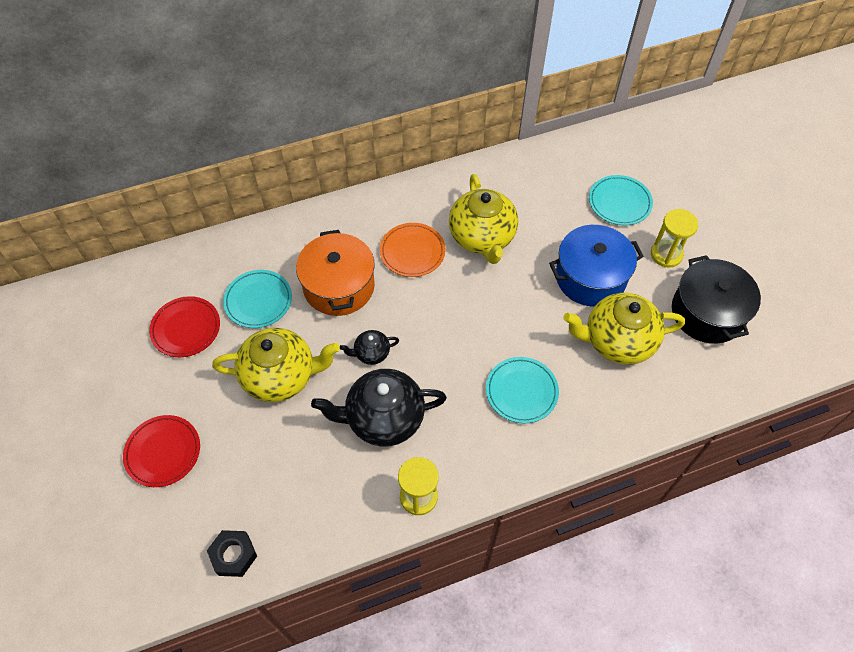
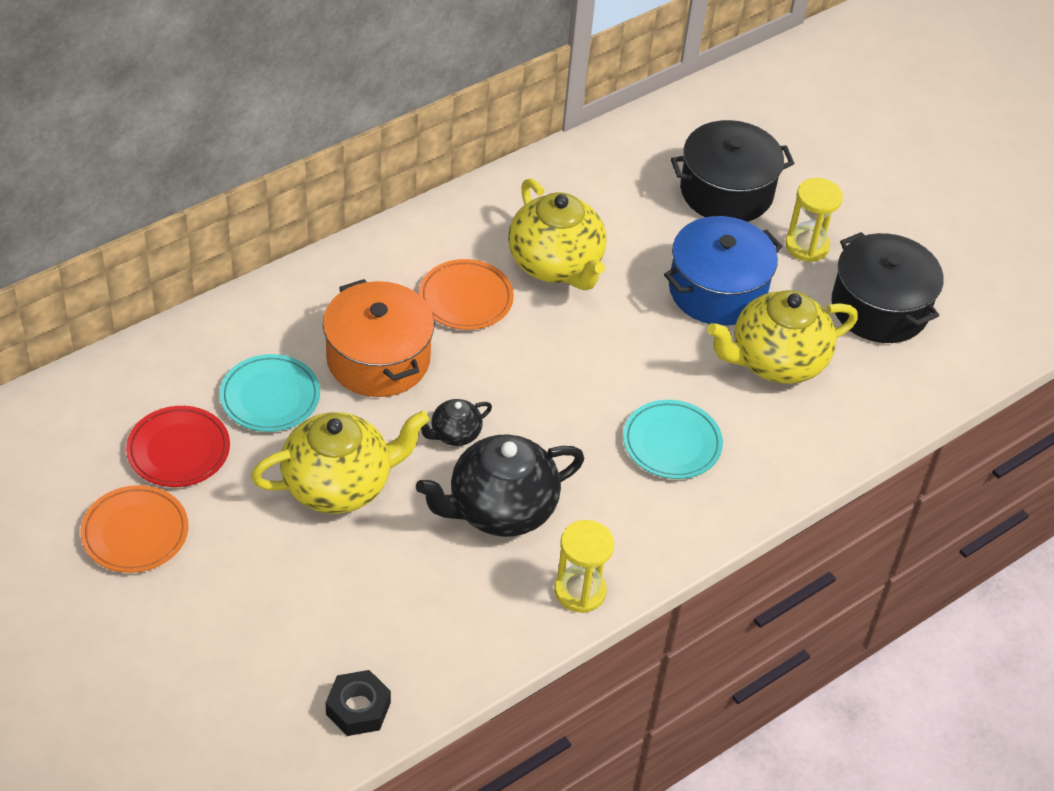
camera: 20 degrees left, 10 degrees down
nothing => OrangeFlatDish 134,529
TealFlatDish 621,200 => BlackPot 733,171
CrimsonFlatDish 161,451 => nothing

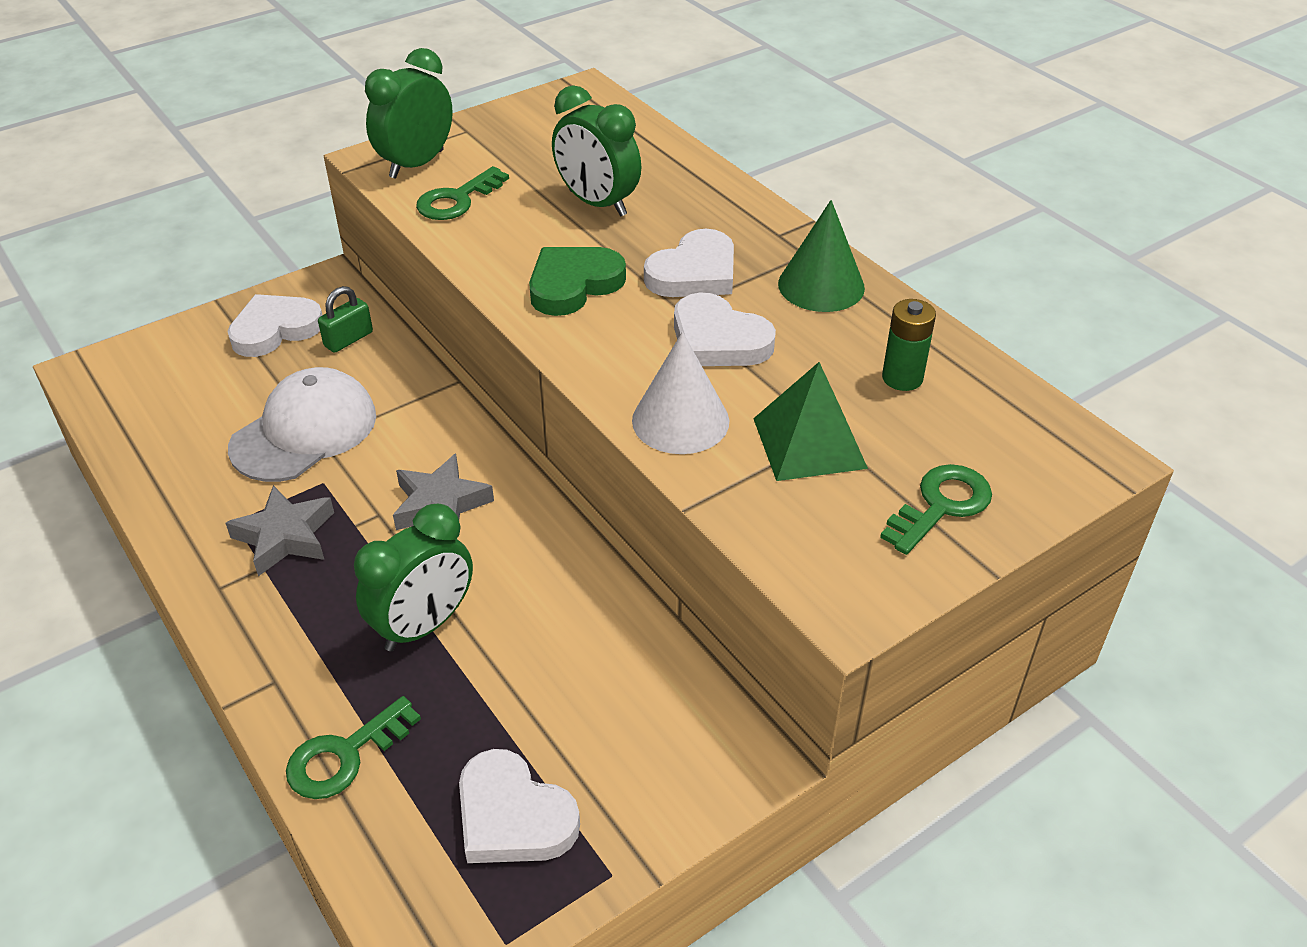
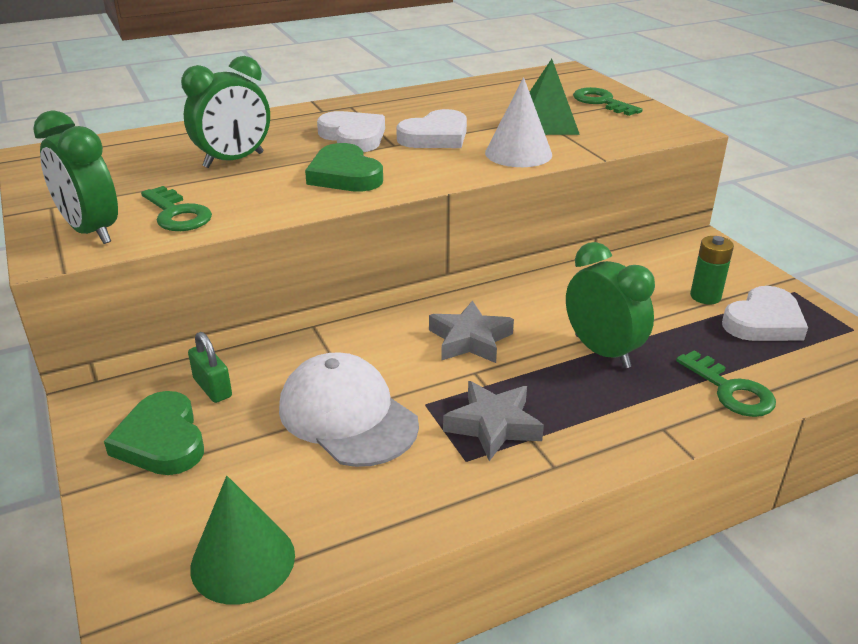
camera: 80 degrees left, 10 degrees down
WhiteHeartShape 274,325 => EmeraldHeartShape 154,433
EmeraldSolidCone 821,256 => EmeraldSolidCone 242,540, moved
EmeraldBattery 909,345 => EmeraldBattery 712,270, moved

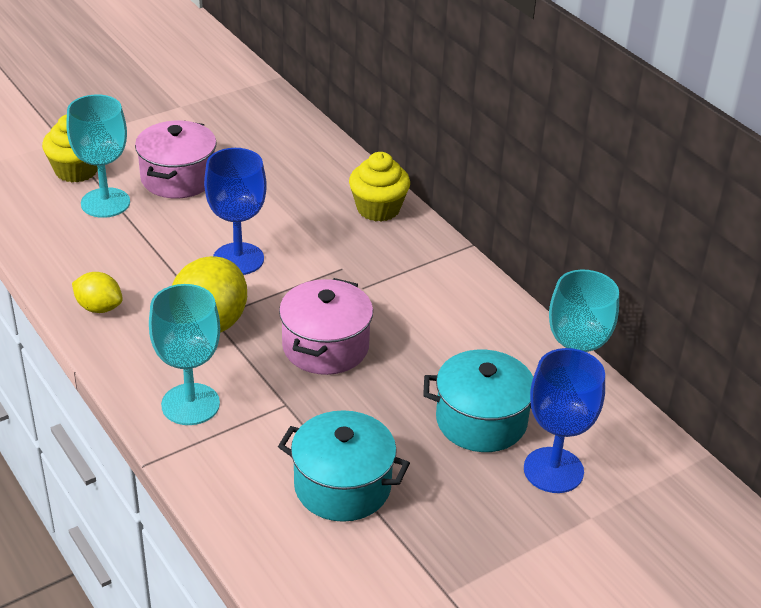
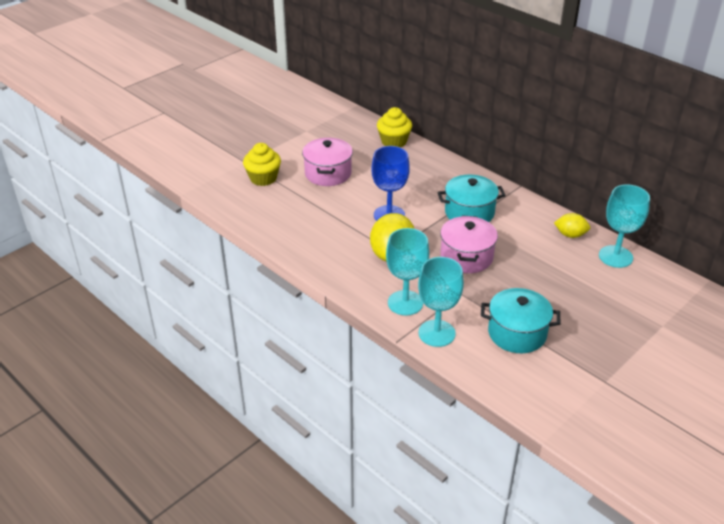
camera: 10 degrees left, 0 degrees up
YellowMuffin 379,186 => YellowMuffin 394,127, moved
TealGoblet 98,156 => TealGoblet 441,302, moved
TealPot 478,401 => TealPot 471,198, moved
YellowCitrusFruit 97,292 => YellowCitrusFruit 572,225, moved
CobaltGoblet 564,420 => nothing

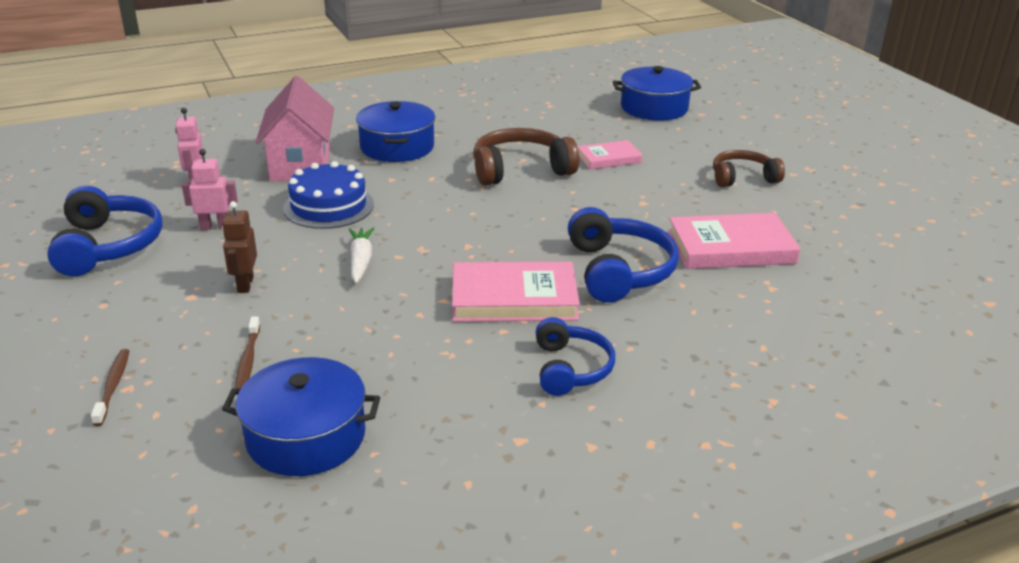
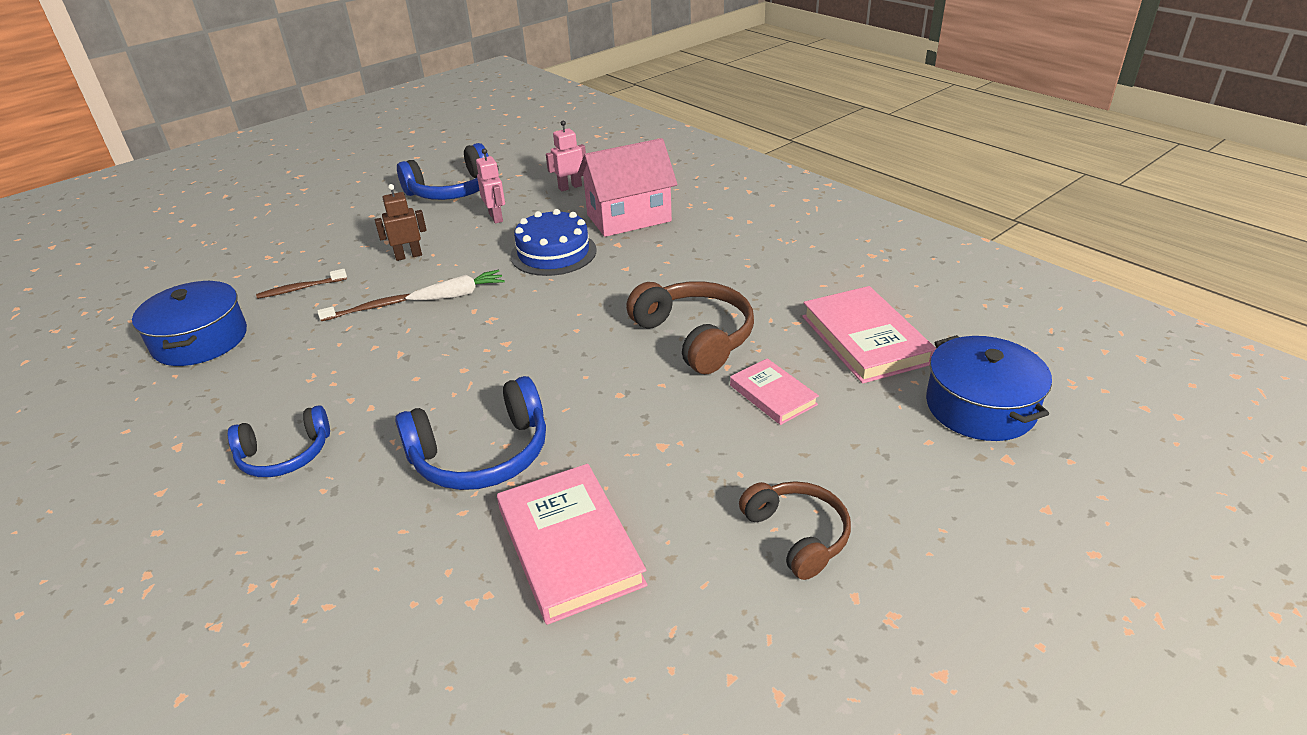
camera: 75 degrees right, 5 degrees up
DarkBrownToothBrush 110,387 => DarkBrownToothBrush 364,307, moved
RosyHardcover 516,292 => RosyHardcover 869,335, moved
CobaltPot 395,131 => nothing

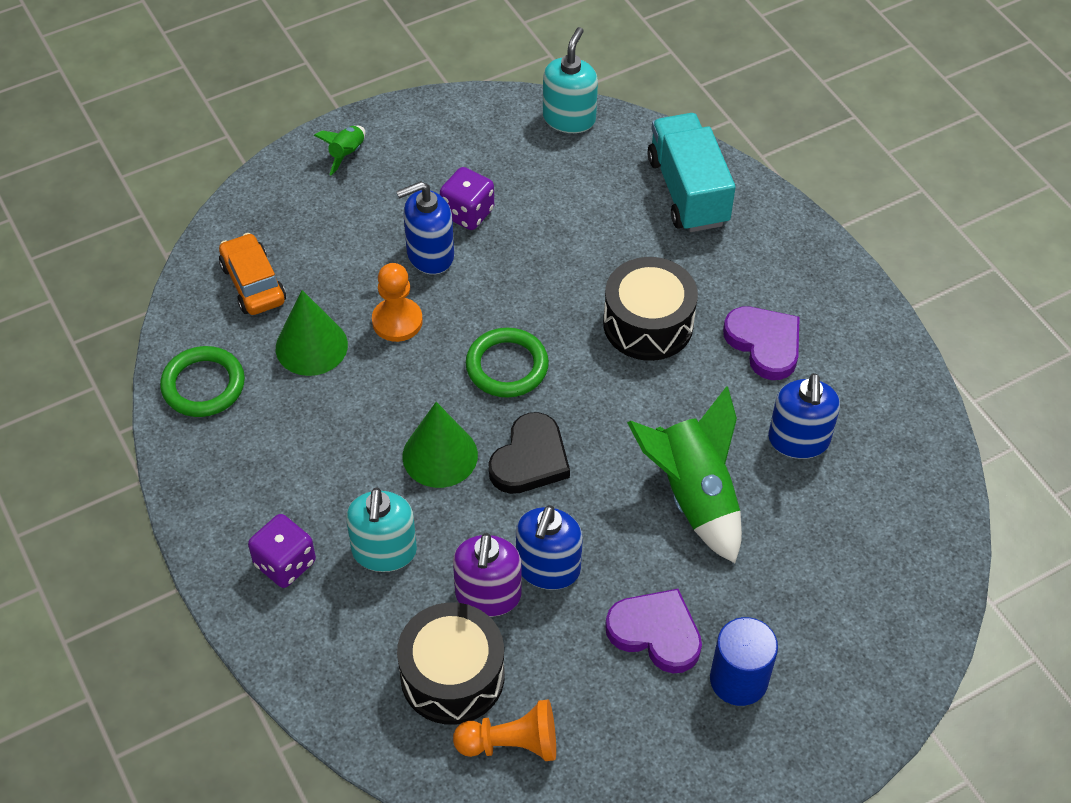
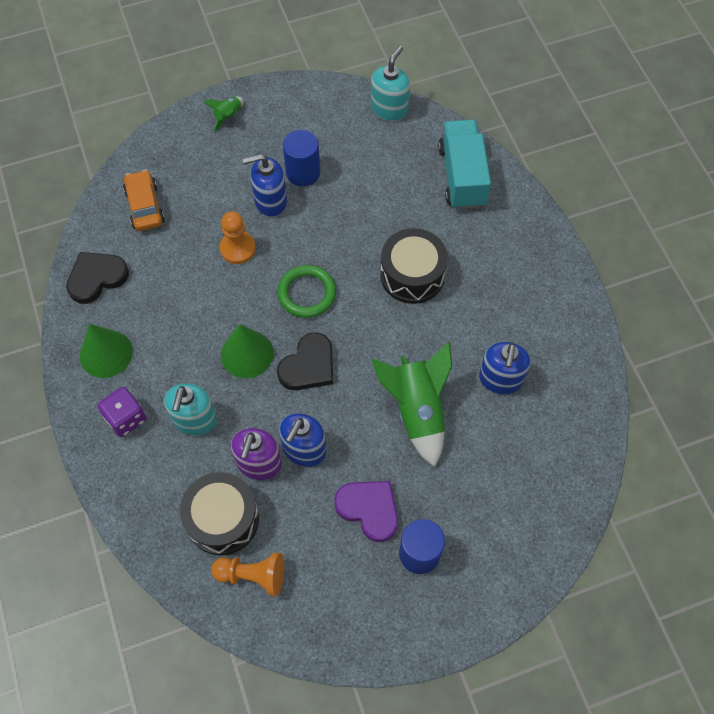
camera: 10 degrees right, 10 degrees up
EmeraldHoop 202,381 => BlackHeartShape 97,278
EmeraldSolidCone 312,333 => EmeraldSolidCone 106,351, moved
VioletDice 467,198 => CobaltCylinderShape 301,158
VioletHeartShape 761,343 => nothing

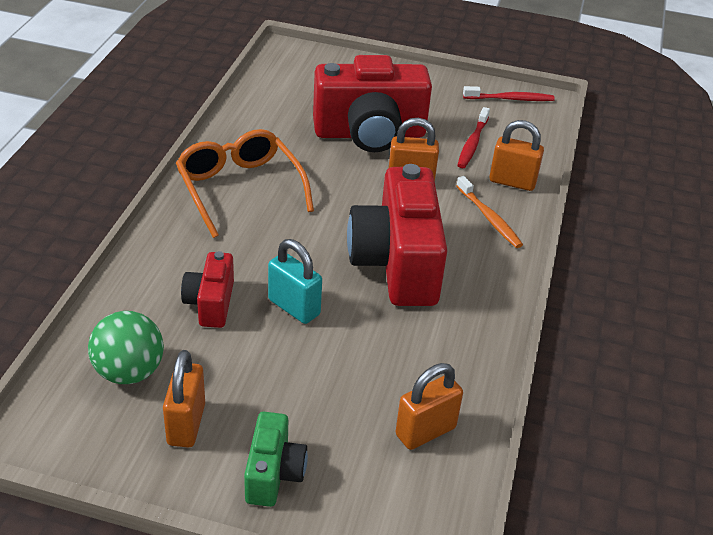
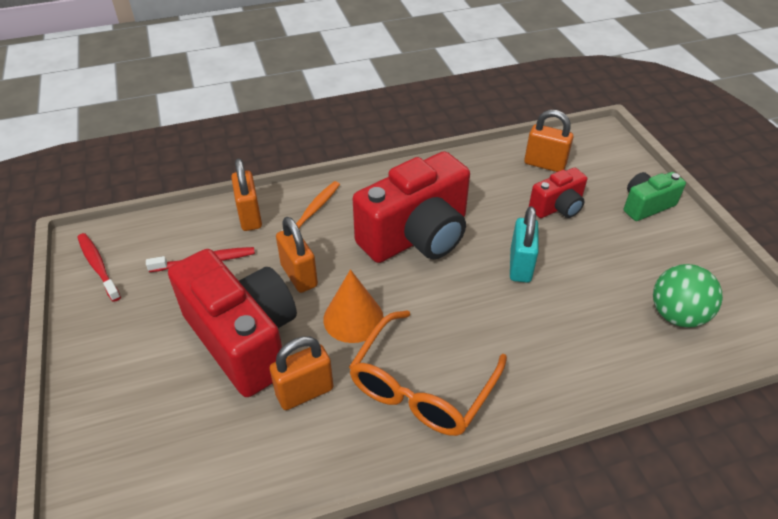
camera: 120 degrees left, 5 degrees up
OrangePadlock 184,399 => OrangePadlock 301,373, moved
nothing => OrangeSolidCone 353,306
CrimsonPhotoCamera 207,289 => CrimsonPhotoCamera 558,193, moved

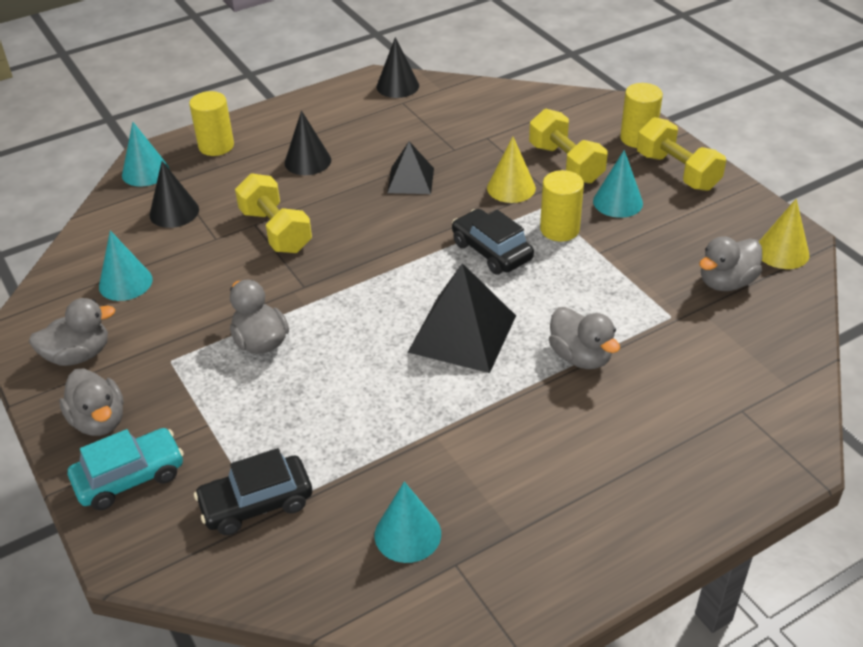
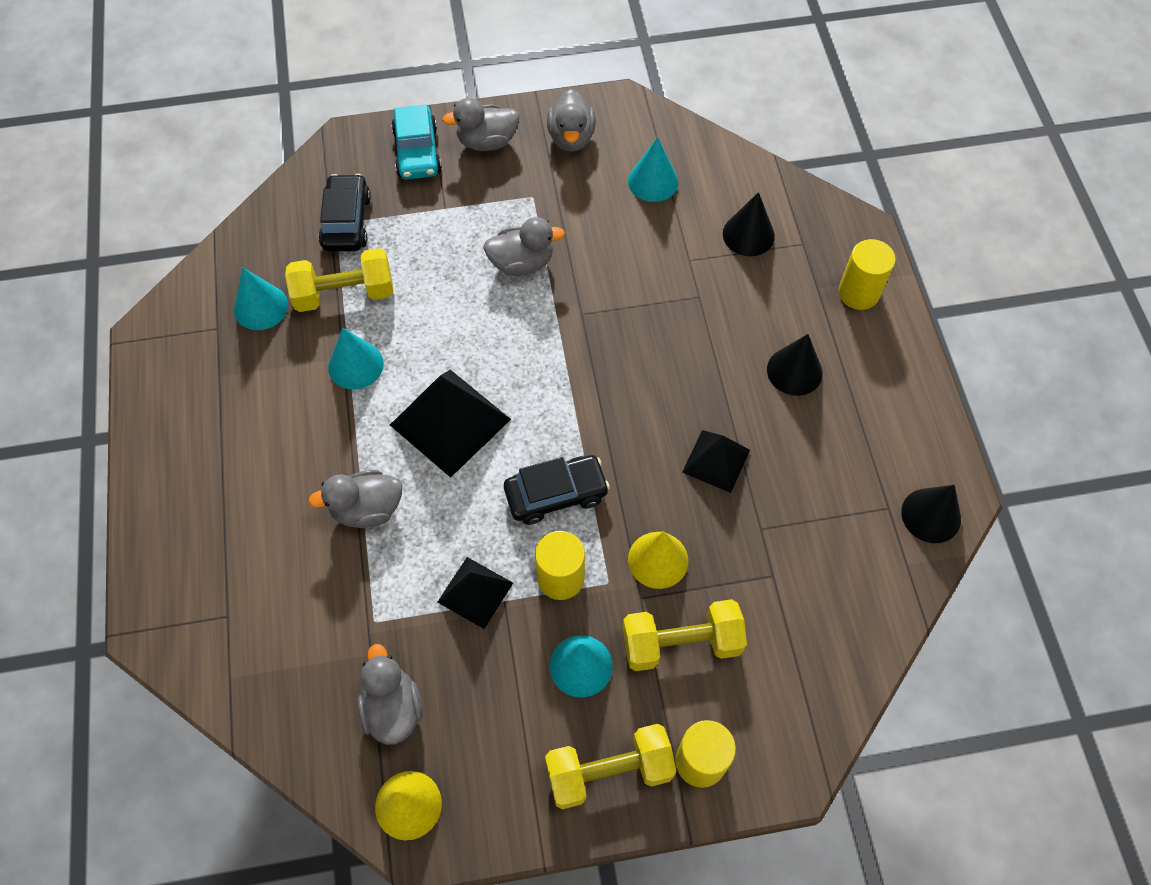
camera: 110 degrees right, 20 degrees up
YellowHandWeight 273,213 => YellowHandWeight 339,280, moved
TealSolidCone 145,154 => TealSolidCone 356,358, moved
nothing => BlackSolidPyramid 475,593

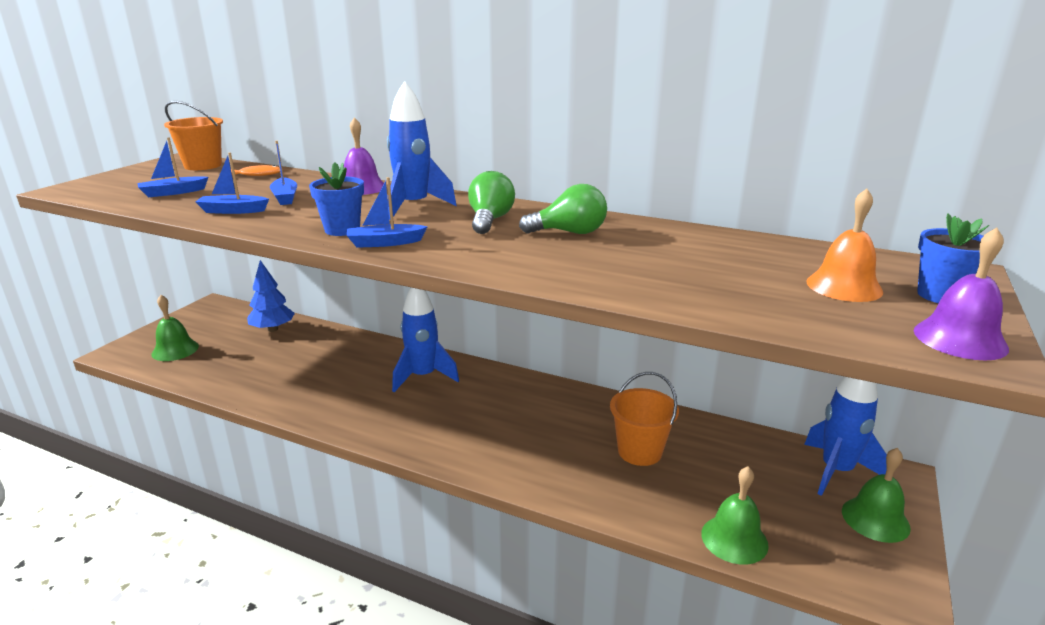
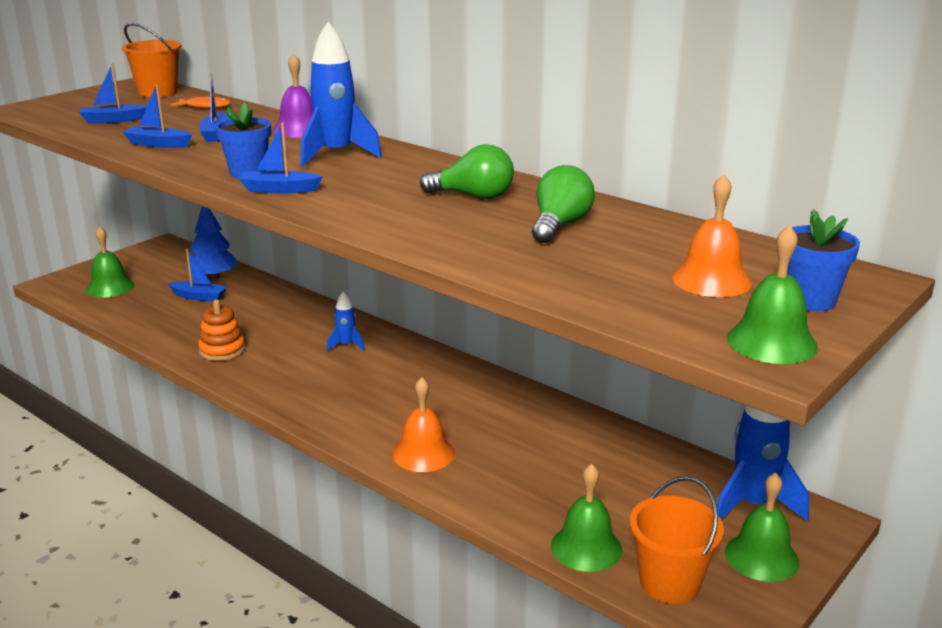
camera: 15 degrees right, 0 degrees up
nothing => CobaltToyBoat 197,275
nothing => OrangeStackingRings 221,330
CobaltToyRocket 425,340 => CobaltToyRocket 346,321, x0.51
nothing => OrangeBell 424,424
EmeraldLightBulb 491,202 => EmeraldLightBulb 563,204, moved
OrangeBucket 644,419 => OrangeBucket 676,540, moved
VioletBell 961,294 => EmeraldBell 772,294

